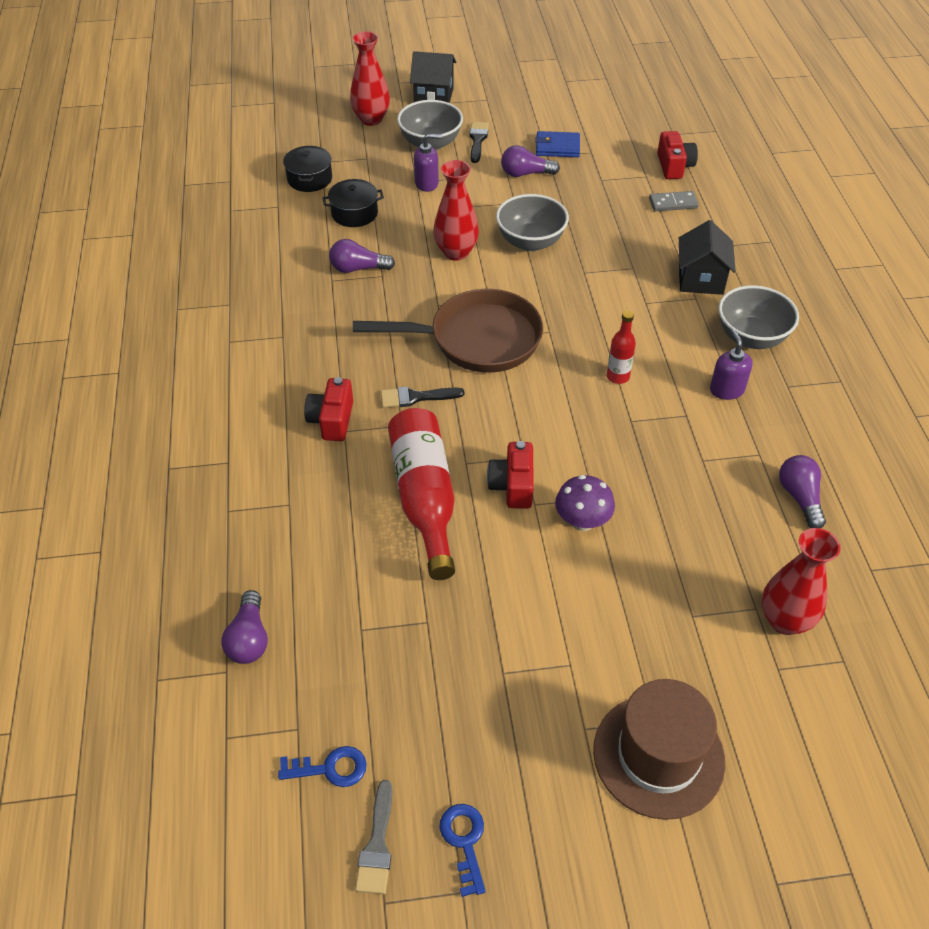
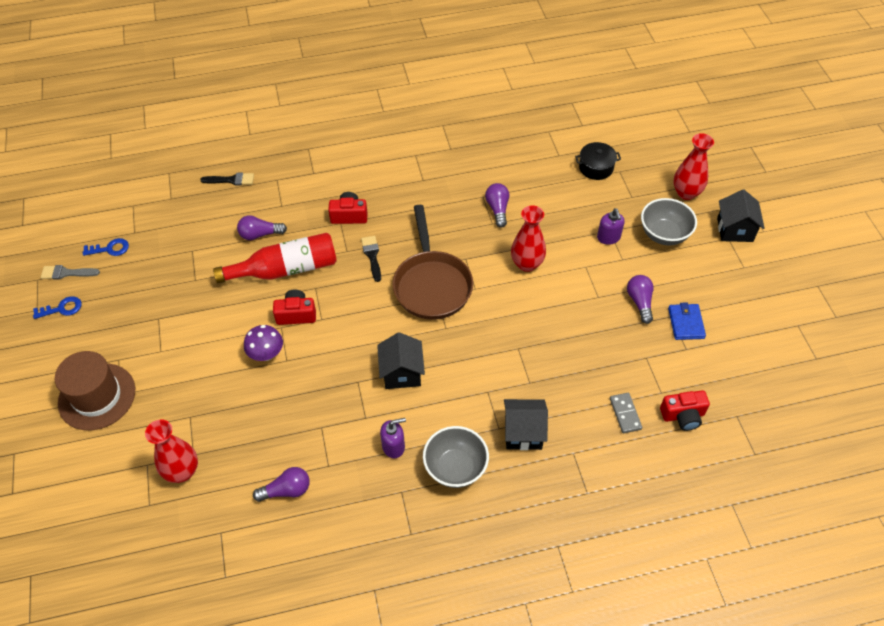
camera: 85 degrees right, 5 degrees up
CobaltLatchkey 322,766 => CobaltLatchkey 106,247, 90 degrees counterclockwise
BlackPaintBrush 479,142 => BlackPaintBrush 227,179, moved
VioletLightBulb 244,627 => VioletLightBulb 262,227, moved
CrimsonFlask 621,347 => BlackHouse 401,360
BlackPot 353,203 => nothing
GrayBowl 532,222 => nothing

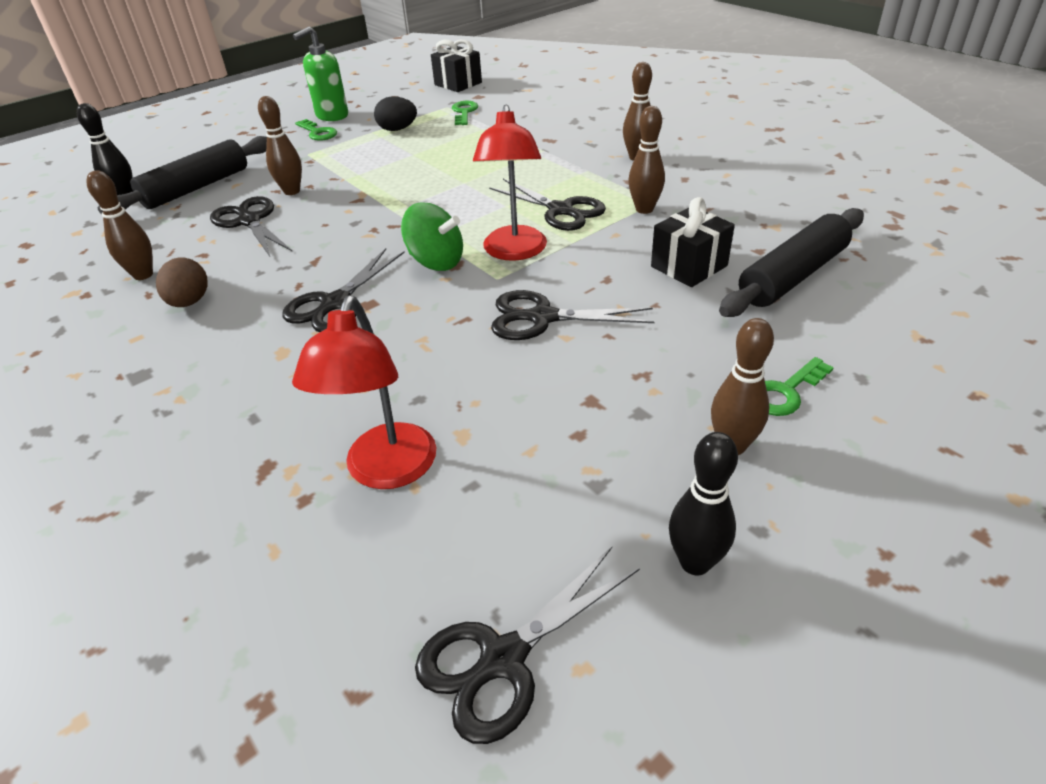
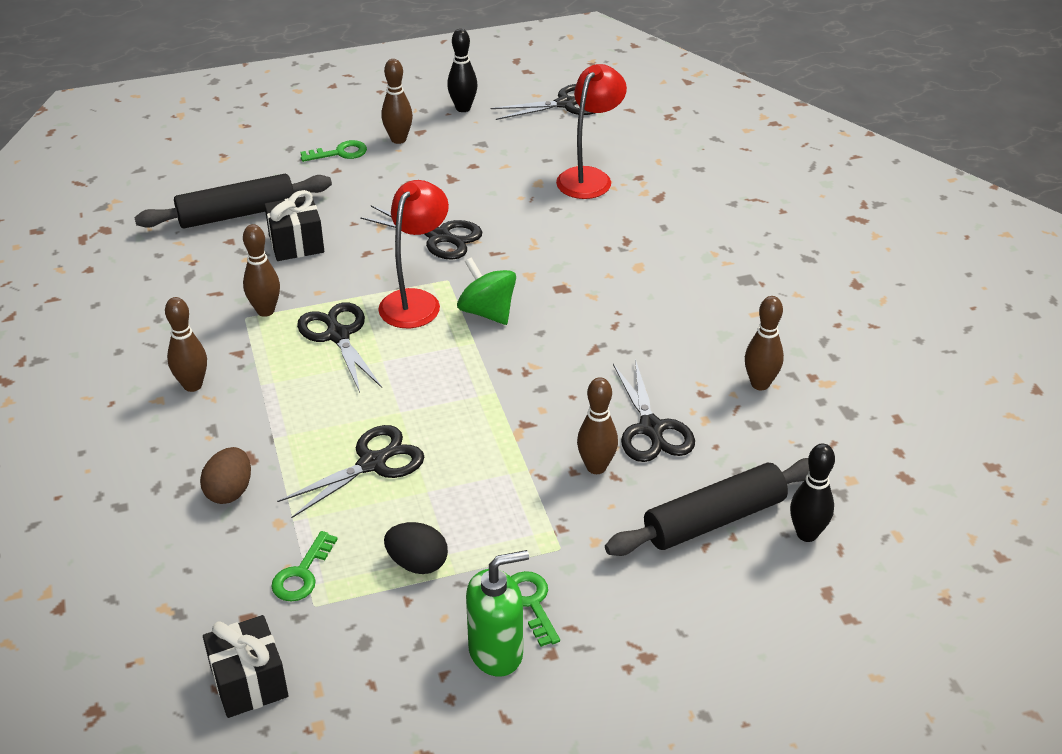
camera: 160 degrees left, 0 degrees up
DarkBrownEggShape 181,282 => DarkBrownEggShape 225,475, moved
BlackScissors 344,290 => BlackScissors 350,471, moved

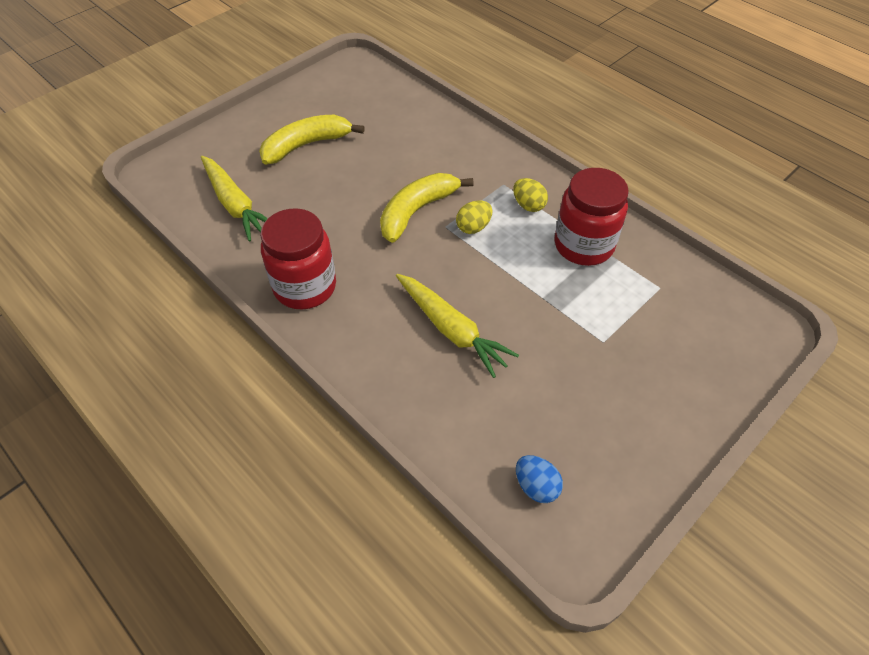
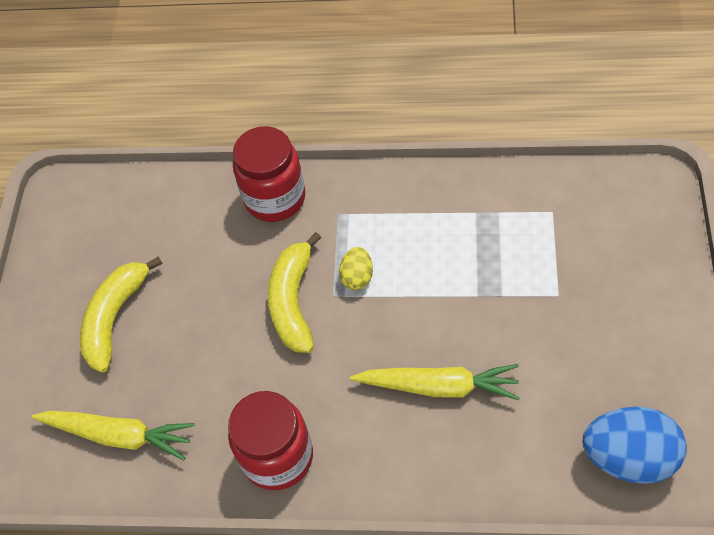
camera: 35 degrees left, 5 degrees up
CrimsonPreserveJar 592,217 => CrimsonPreserveJar 269,174, moved
CobaltEggShape 539,479 => CobaltEggShape 635,445, x1.94
YellowEggShape 530,195 => nothing

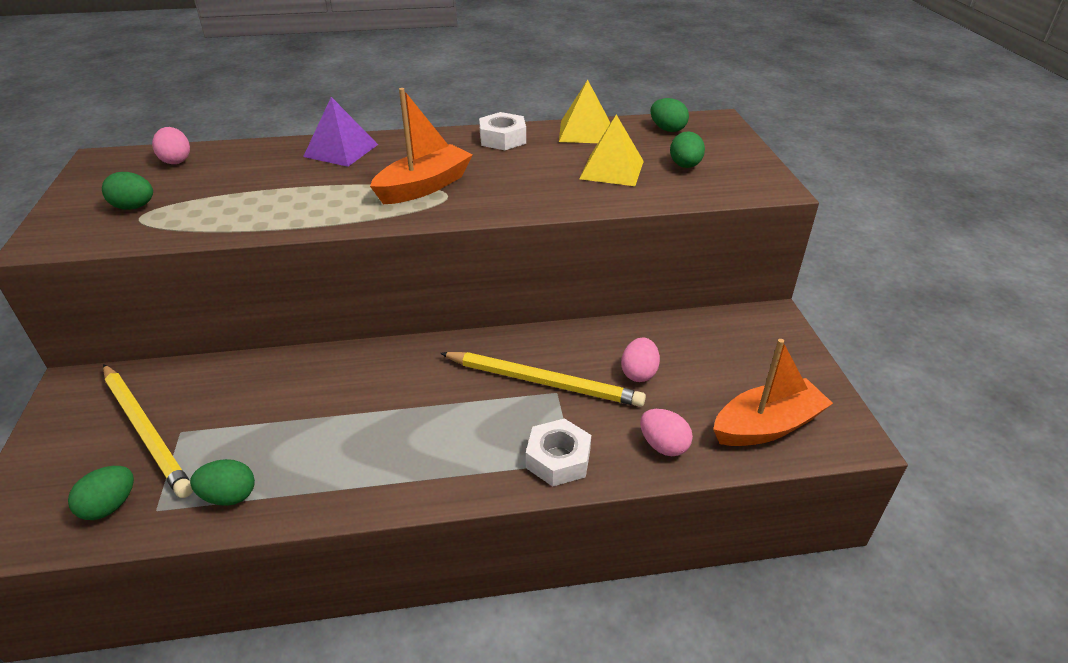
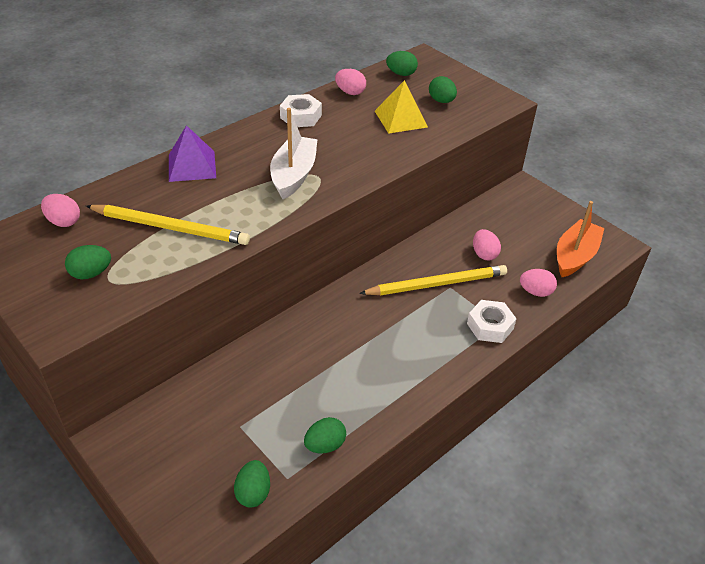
camera: 35 degrees left, 5 degrees up
YellowWoodenPencil 148,431 => YellowWoodenPencil 168,225, moved
OrangeToyBoat 421,146 => WhiteToyBoat 294,153
YellowSolidPyramid 584,111 => RosyEggShape 350,82

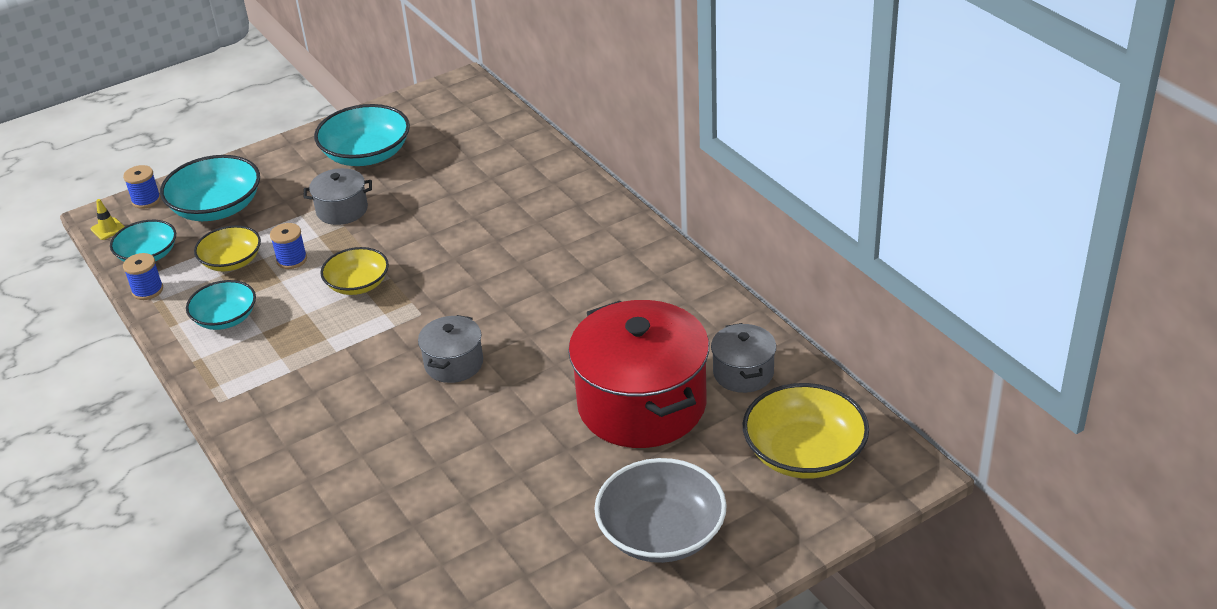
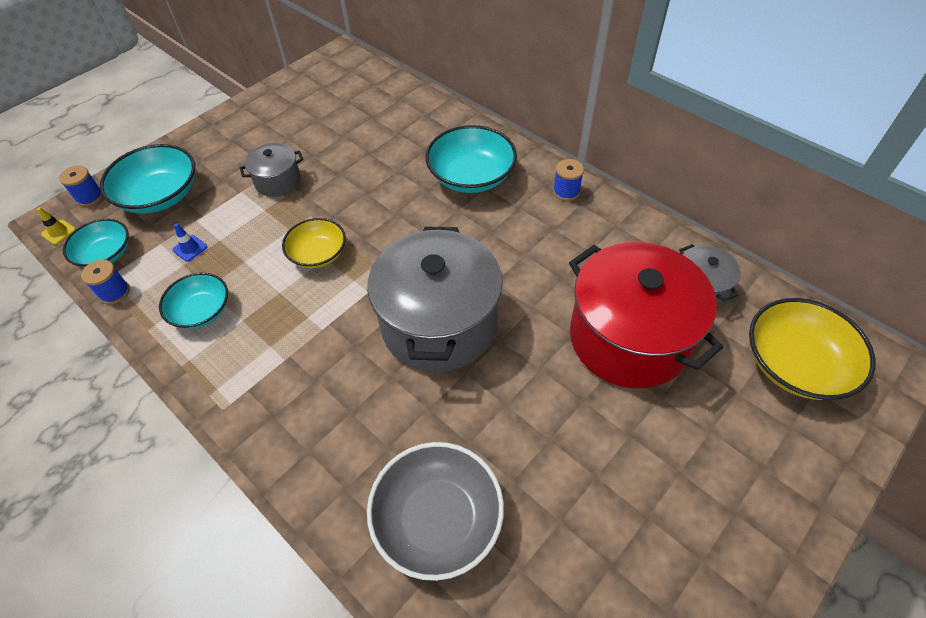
camera: 15 degrees left, 15 degrees up
YellowBowl 227,248 => CobaltSafetyCone 189,243
GrayPot 450,349 => GrayPot 435,299, x2.09
GrayBowl 660,510 => GrayBowl 435,511, moved
TealBowl 362,135 => TealBowl 471,159, moved
CobaltSpool 288,246 => CobaltSpool 568,180, moved

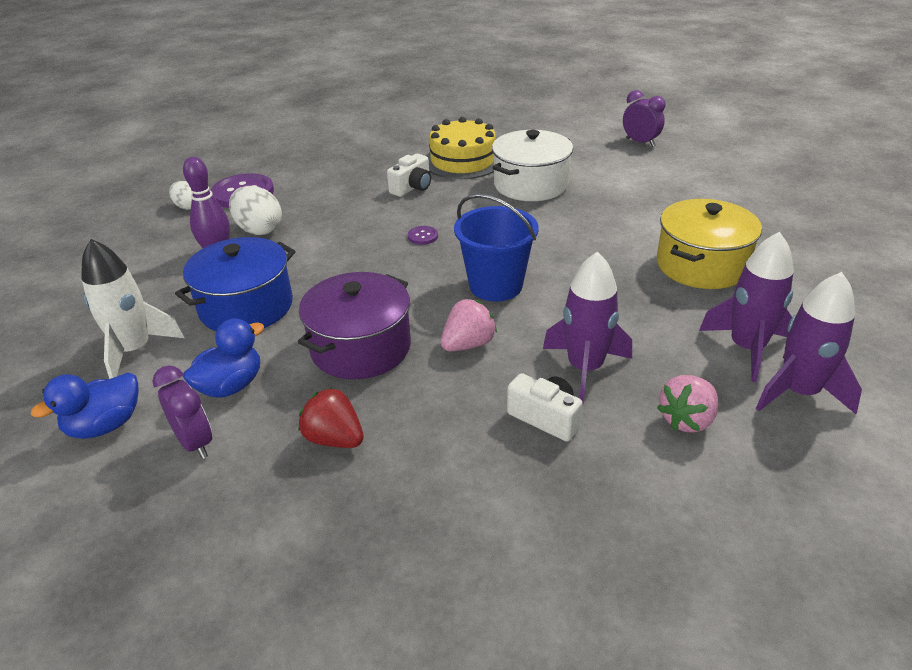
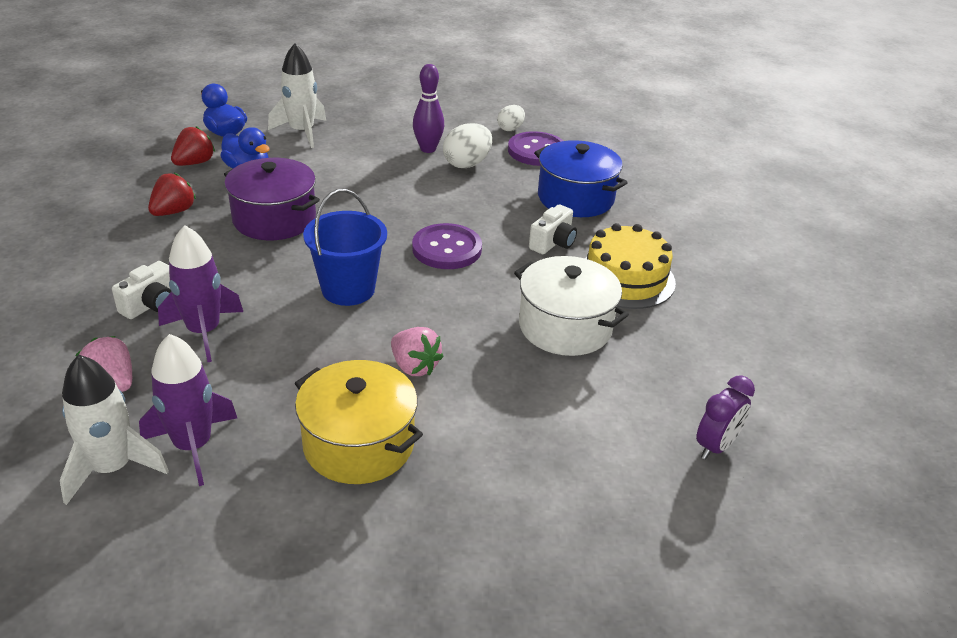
camera: 85 degrees right, 0 degrees up
VioletToyRocket 809,343 => WhiteToyRocket 114,430
VioletBedsideClock 182,412 => CrimsonBerry 193,146
RosyBerry 469,325 => RosyBerry 417,351, moved
VioletButton 423,235 => VioletButton 447,246, x2.22
WhitePhotoCamera 409,175 => WhitePhotoCamera 553,229, 90 degrees counterclockwise
CobaltPot 235,284 => CobaltPot 581,178, moved

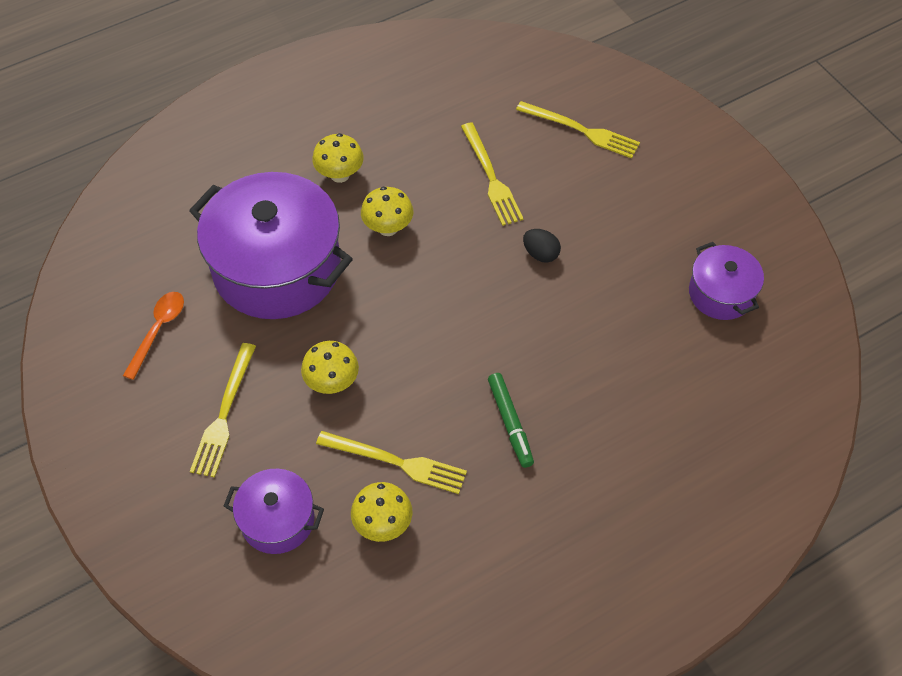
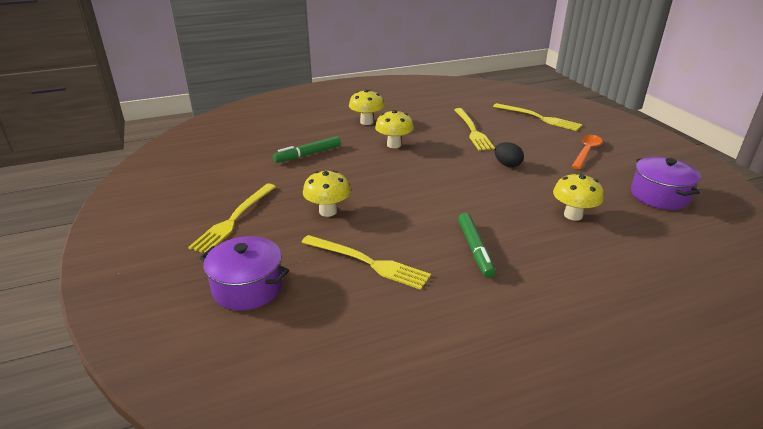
camera: 10 degrees right, 25 degrees down
VioletPot 271,245 => EmeraldFeltPen 307,149
YellowFungus 381,512 => YellowFungus 578,197, moved
OrangeTablespoon 153,336 => OrangeTablespoon 586,152, moved

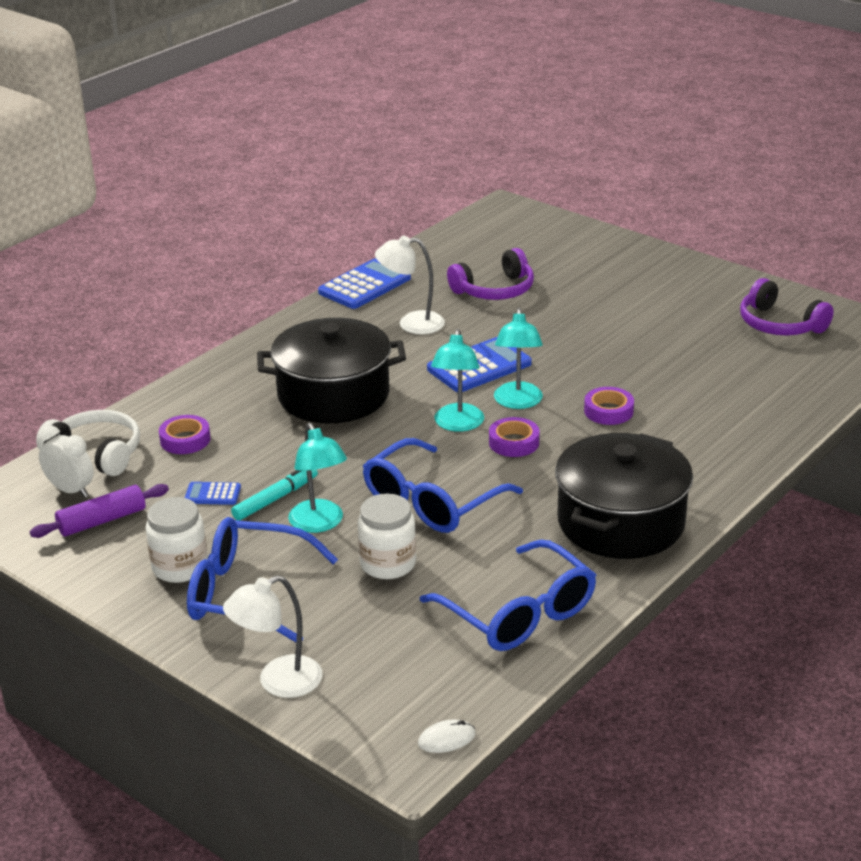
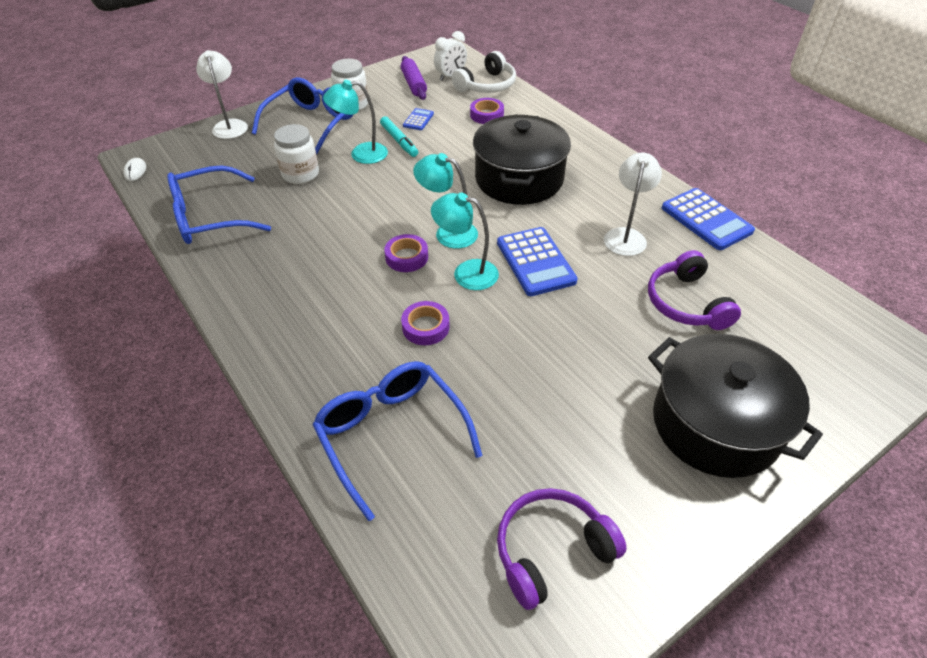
camera: 105 degrees right, 15 degrees up
CobaltEyeglasses 443,485 => CobaltEyeglasses 398,441, moved
BlackPot 624,496 => BlackPot 735,406, moved

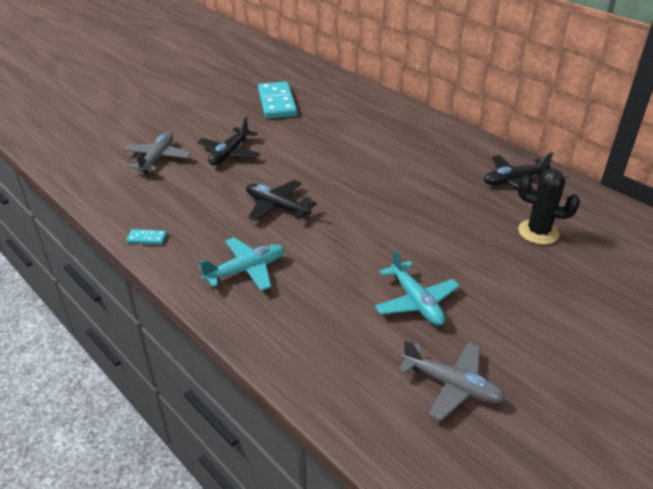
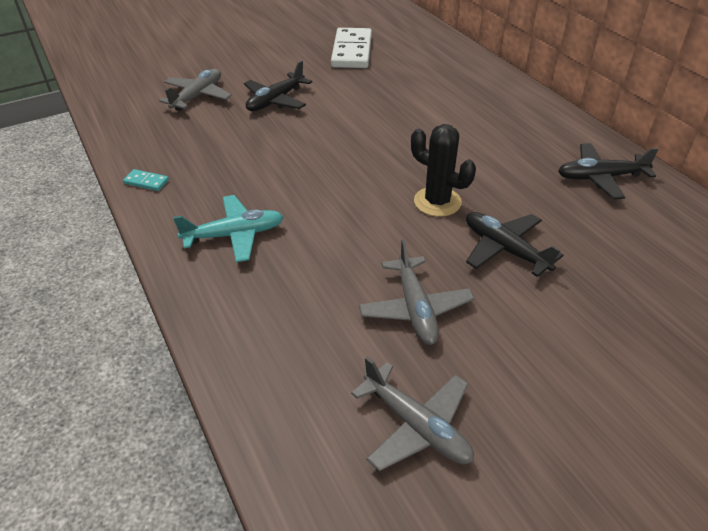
camera: 15 degrees right, 5 degrees up
TealDomino 277,100 => WhiteDomino 351,48
TealToyPlane 417,288 => GrayToyPlane 416,292
BlackSaguaroCactus 549,207 => BlackSaguaroCactus 443,170, moved
BlackToyPlane 281,200 => BlackToyPlane 514,244, moved

